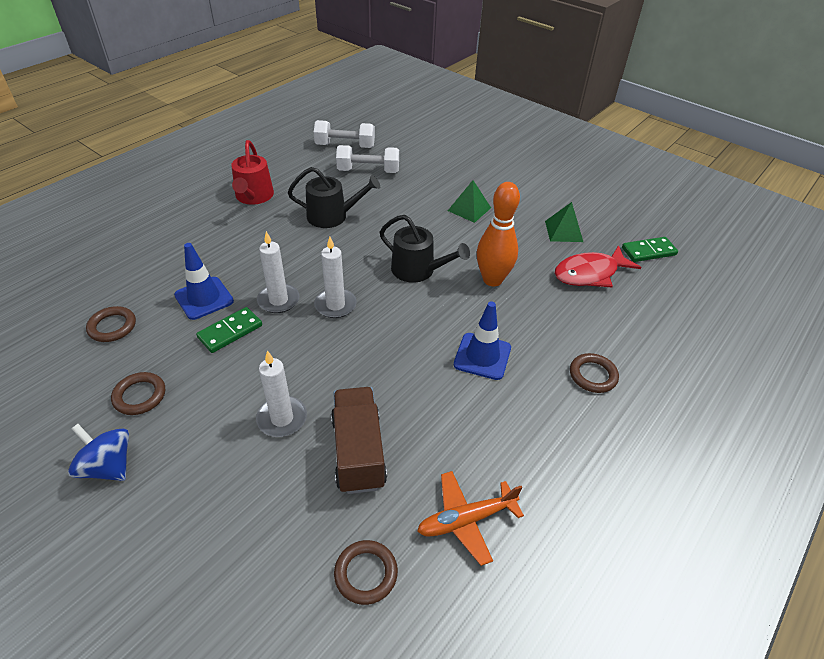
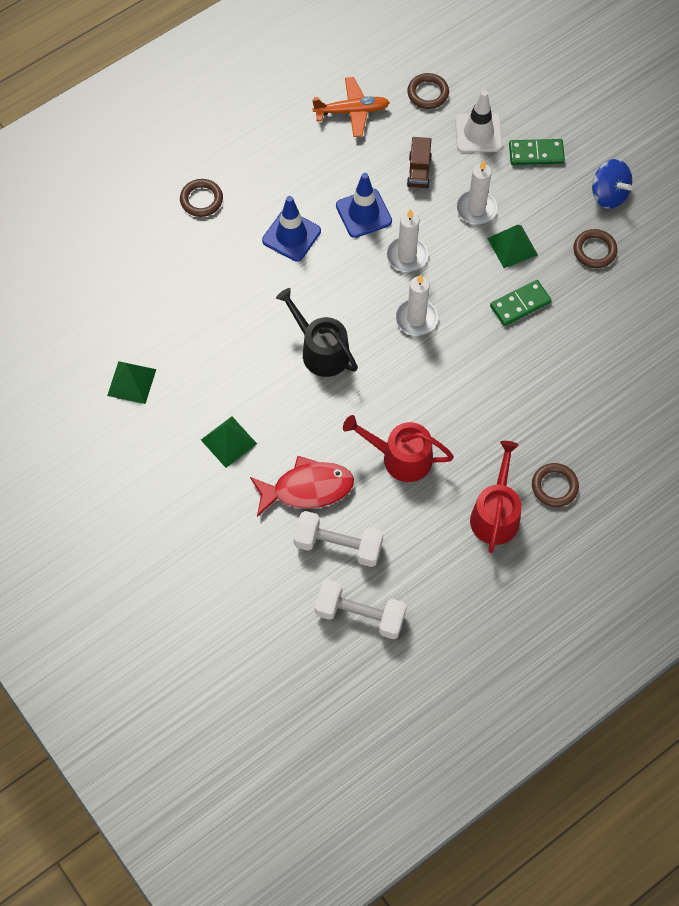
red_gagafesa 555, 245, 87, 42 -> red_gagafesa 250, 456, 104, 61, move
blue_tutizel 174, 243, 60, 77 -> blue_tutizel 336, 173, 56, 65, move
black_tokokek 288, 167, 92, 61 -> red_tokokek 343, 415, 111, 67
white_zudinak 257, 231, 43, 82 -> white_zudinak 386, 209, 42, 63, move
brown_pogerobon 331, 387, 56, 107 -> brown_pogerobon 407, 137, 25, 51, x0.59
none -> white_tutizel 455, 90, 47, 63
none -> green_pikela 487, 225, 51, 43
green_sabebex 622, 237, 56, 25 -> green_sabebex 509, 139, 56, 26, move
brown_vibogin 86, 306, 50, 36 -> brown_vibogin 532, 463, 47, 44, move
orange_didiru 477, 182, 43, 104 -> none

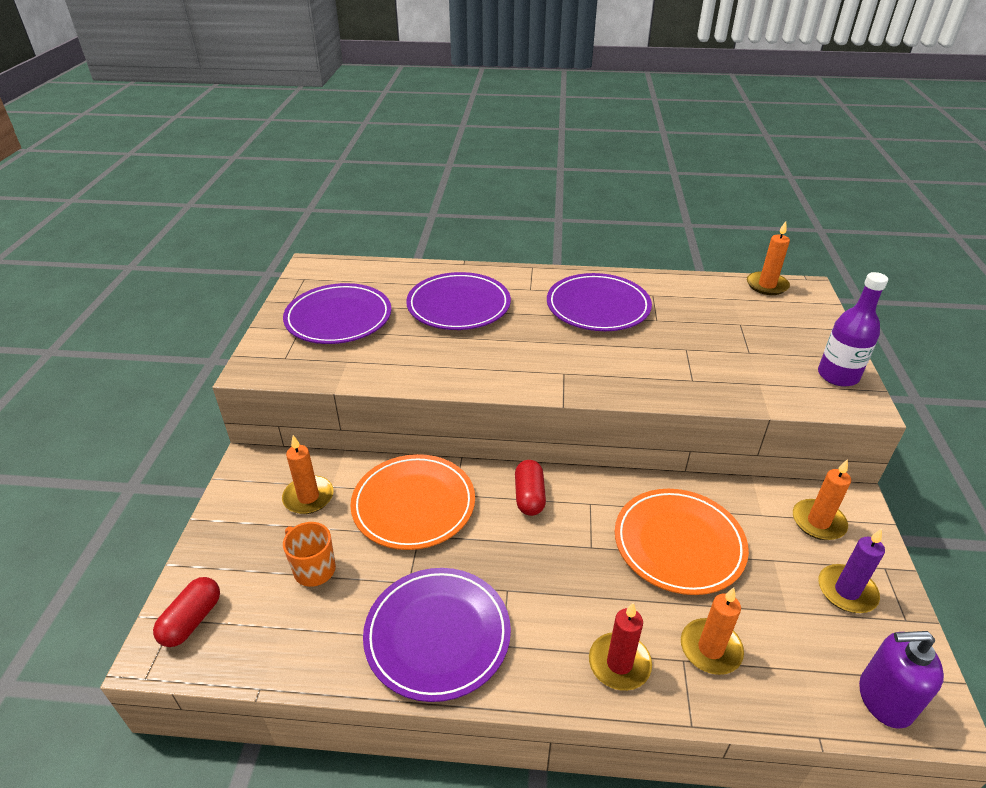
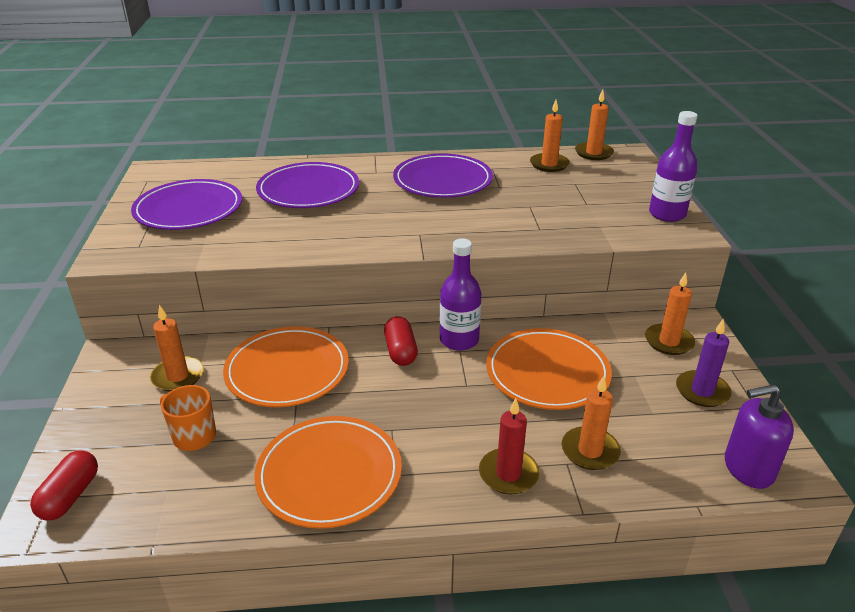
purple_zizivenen 363, 568, 148, 134 -> orange_zizivenen 254, 416, 148, 113
none -> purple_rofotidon 440, 238, 41, 113
none -> orange_zudinak 530, 99, 40, 73

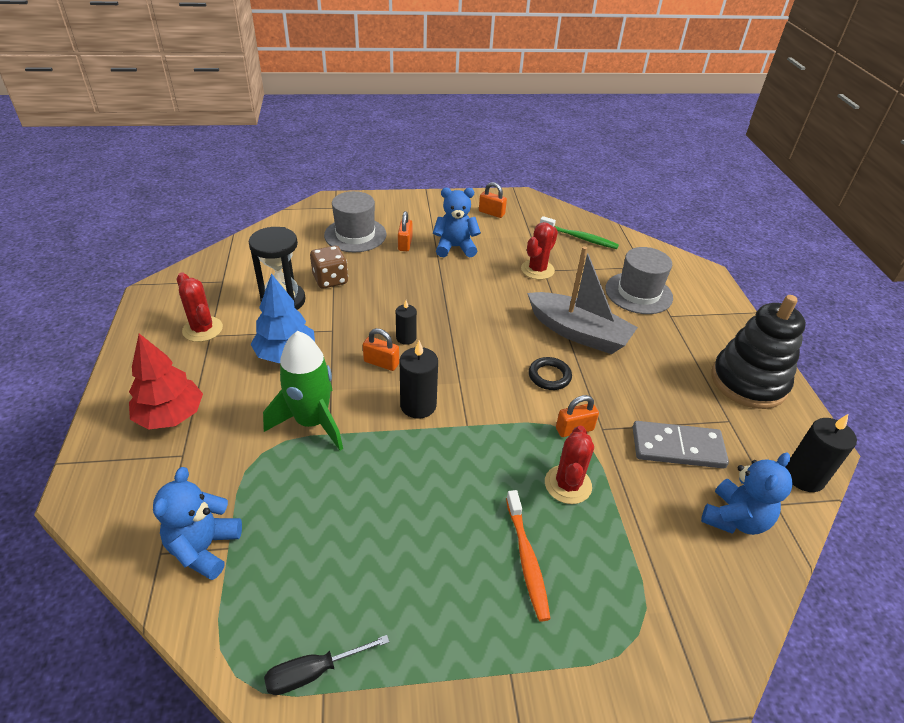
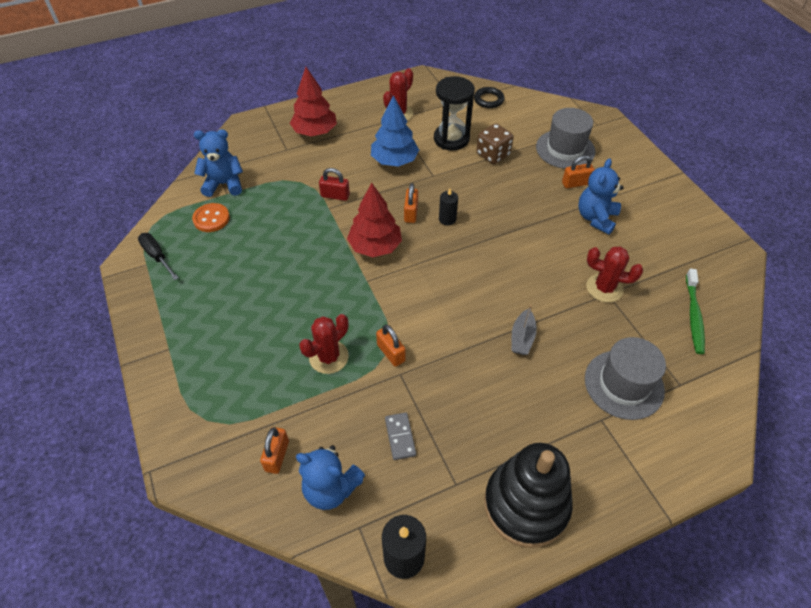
none -> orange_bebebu 192, 203, 38, 29
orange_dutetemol 479, 182, 28, 36 -> orange_dutetemol 260, 427, 29, 47, move
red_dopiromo 545, 426, 49, 78 -> red_dopiromo 299, 314, 50, 60, 45 degrees counterclockwise
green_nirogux 263, 331, 80, 120 -> red_dutetemol 319, 168, 31, 33
black_zudinak 399, 341, 39, 78 -> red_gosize 347, 183, 55, 74
grey_sabebex 633, 421, 96, 48 -> grey_sabebex 385, 412, 31, 48, x0.55
black_vibogin 529, 357, 43, 33 -> black_vibogin 474, 87, 31, 21, move
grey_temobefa 527, 246, 111, 108 -> grey_temobefa 512, 305, 25, 50, x0.47
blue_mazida 433, 188, 48, 69 -> blue_mazida 578, 158, 46, 77, 135 degrees counterclockwise
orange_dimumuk 506, 490, 44, 132 -> none

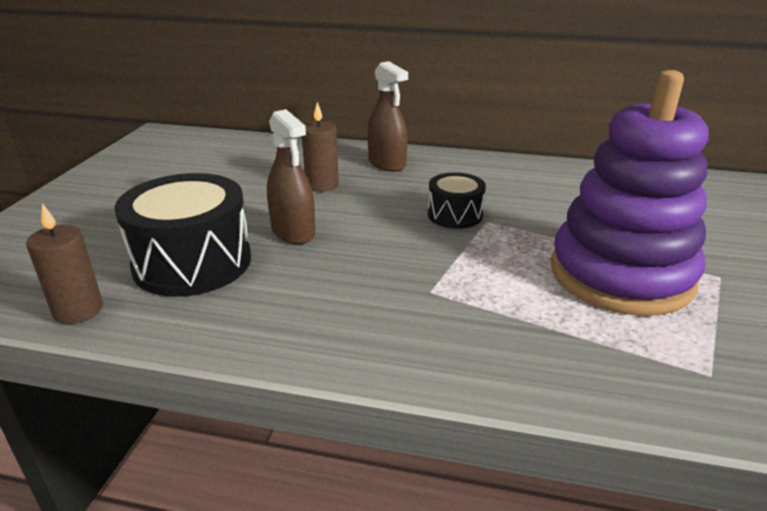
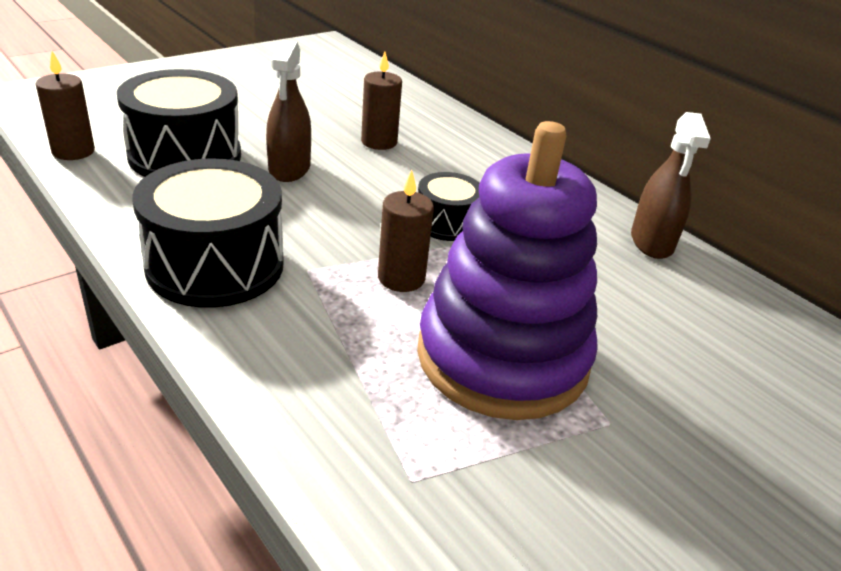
none -> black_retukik 132, 158, 152, 150
none -> brown_zudinak 378, 170, 56, 122
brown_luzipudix 367, 61, 41, 111 -> brown_luzipudix 631, 112, 80, 147, move

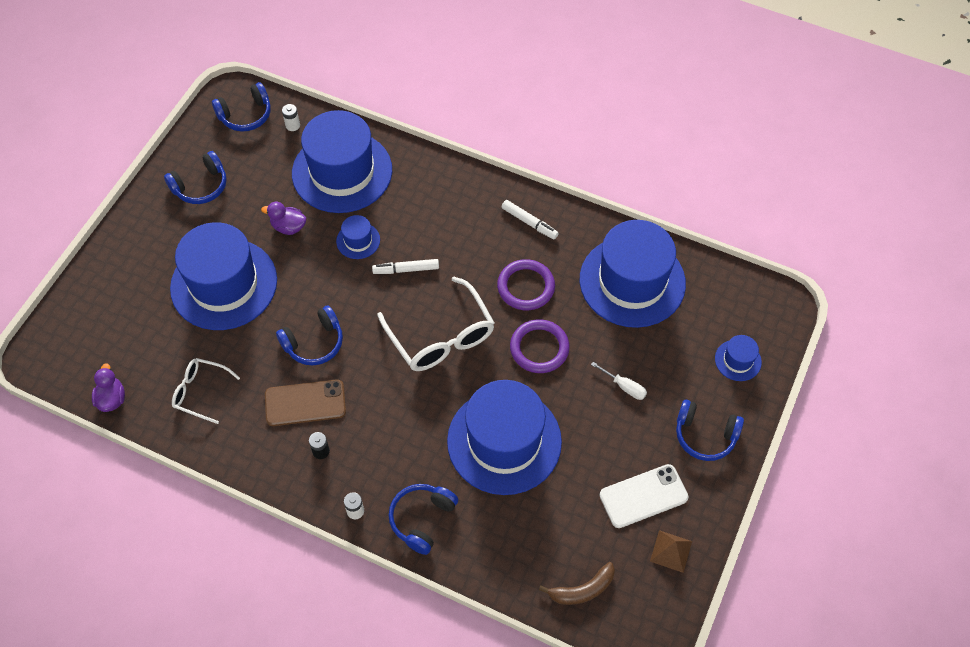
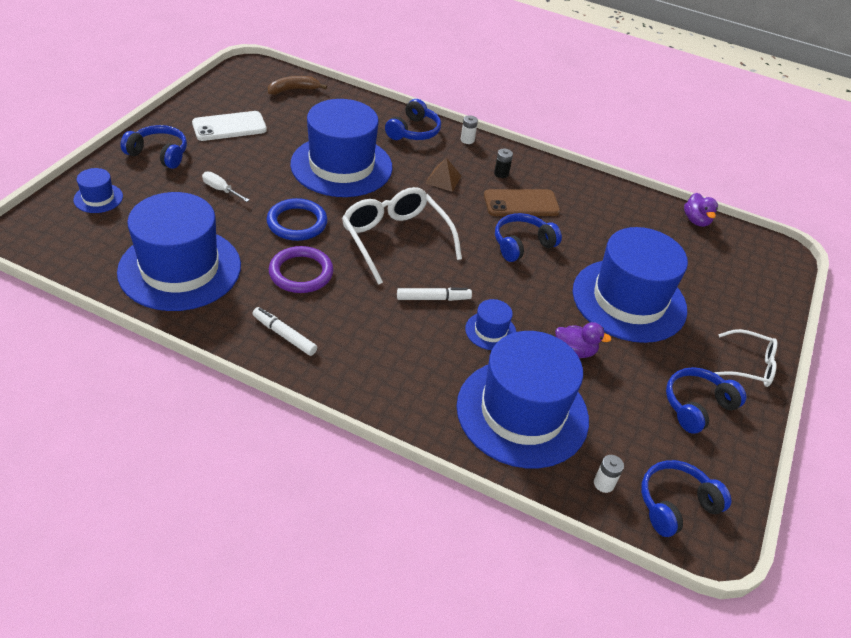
purple_vibogin 510, 319, 60, 54 -> blue_vibogin 267, 198, 61, 43
brown_pikela 650, 530, 42, 43 -> brown_pikela 425, 158, 36, 34, move
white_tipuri 172, 358, 68, 66 -> white_tipuri 714, 329, 63, 58, move

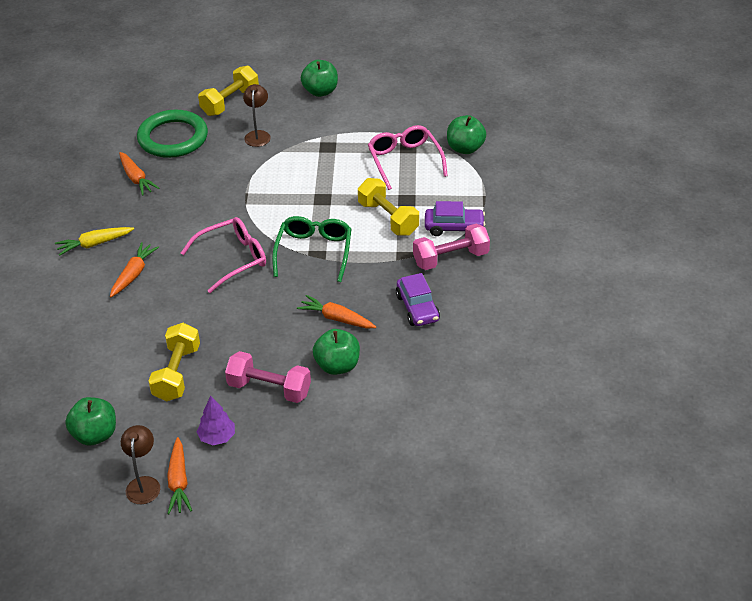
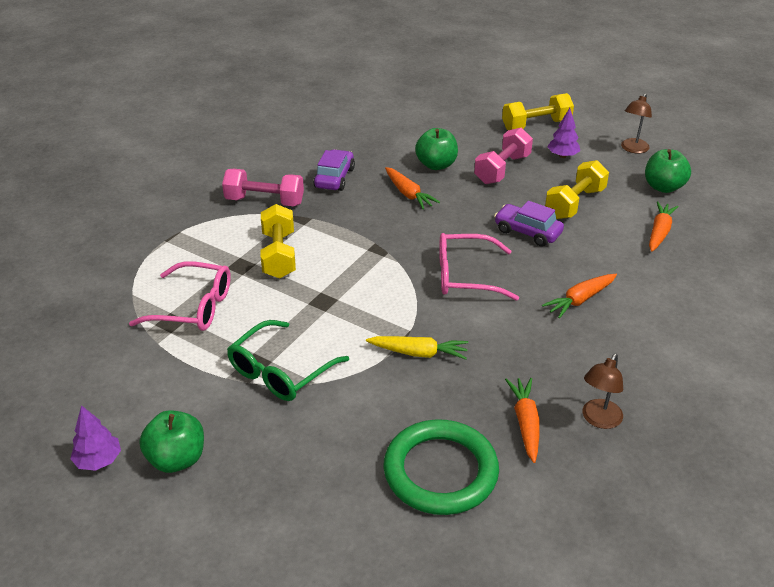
none -> purple_gosize 70, 405, 51, 66
pink_tipuri 368, 125, 80, 65 -> pink_tipuri 129, 261, 102, 70, 90 degrees counterclockwise
green_tipuri 272, 216, 79, 66 -> green_tipuri 227, 320, 122, 81, move
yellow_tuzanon 55, 227, 79, 29 -> yellow_tuzanon 366, 336, 102, 24, move
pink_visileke 225, 351, 86, 52 -> pink_visileke 474, 128, 59, 56, 75 degrees clockwise
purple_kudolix 425, 201, 60, 35 -> purple_kudolix 494, 201, 70, 46, move
yellow_visileke 198, 66, 61, 50 -> yellow_visileke 502, 93, 72, 37, move
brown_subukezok 243, 84, 28, 63 -> brown_subukezok 583, 354, 40, 75, move
orange_tuzanon 167, 437, 25, 77 -> orange_tuzanon 649, 201, 30, 51, move
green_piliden 447, 115, 39, 39 -> none

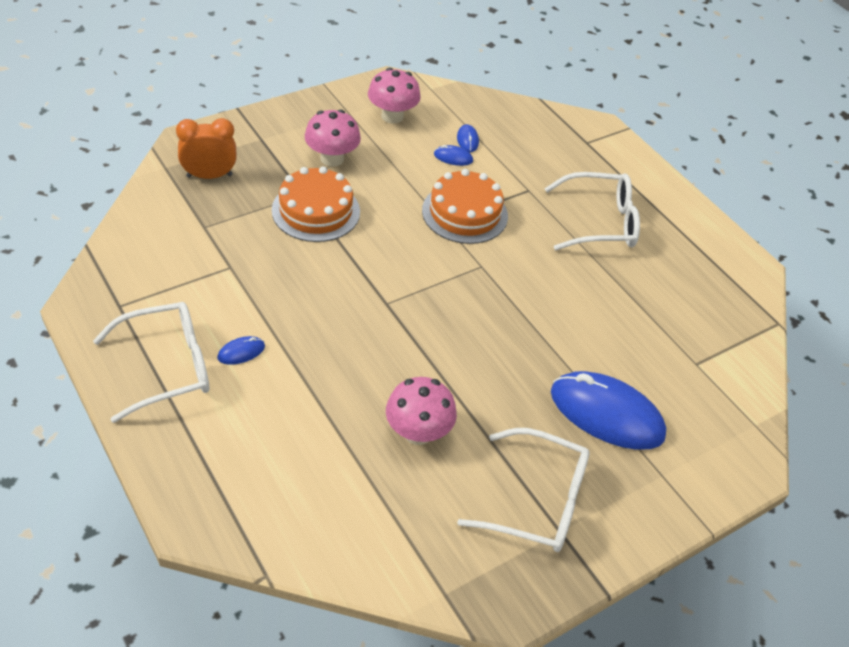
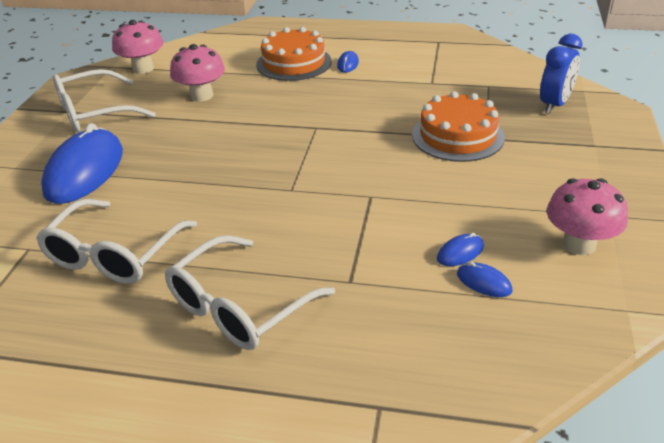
white_tipuri 93, 302, 116, 121 -> white_tipuri 36, 199, 161, 85, move
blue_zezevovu 551, 371, 115, 79 -> blue_zezevovu 41, 123, 82, 81, 60 degrees counterclockwise
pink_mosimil 305, 109, 56, 58 -> pink_mosimil 112, 20, 51, 54, move
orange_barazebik 422, 169, 86, 75 -> orange_barazebik 256, 27, 76, 54, move
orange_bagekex 176, 118, 61, 61 -> blue_bagekex 540, 34, 42, 80

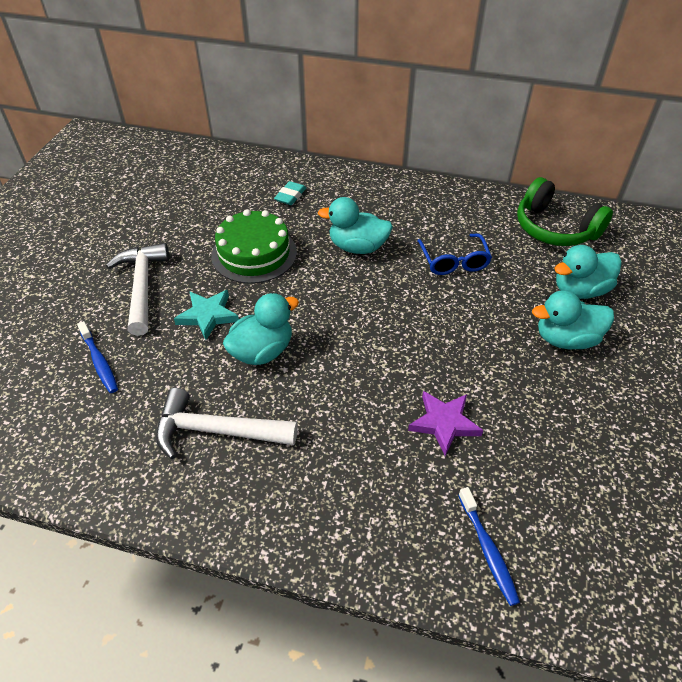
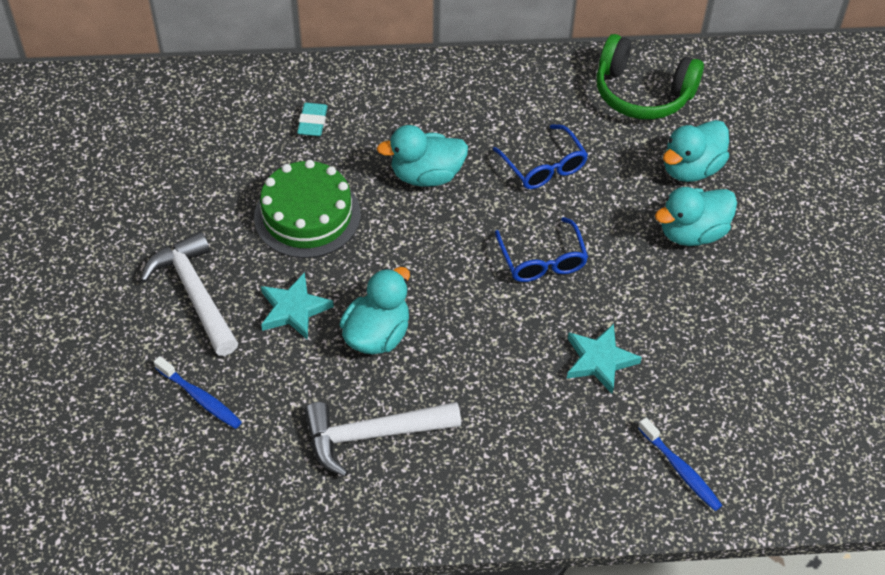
none -> blue_tipuri 495, 217, 93, 65
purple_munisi 408, 391, 75, 65 -> turquoise_munisi 567, 324, 75, 70

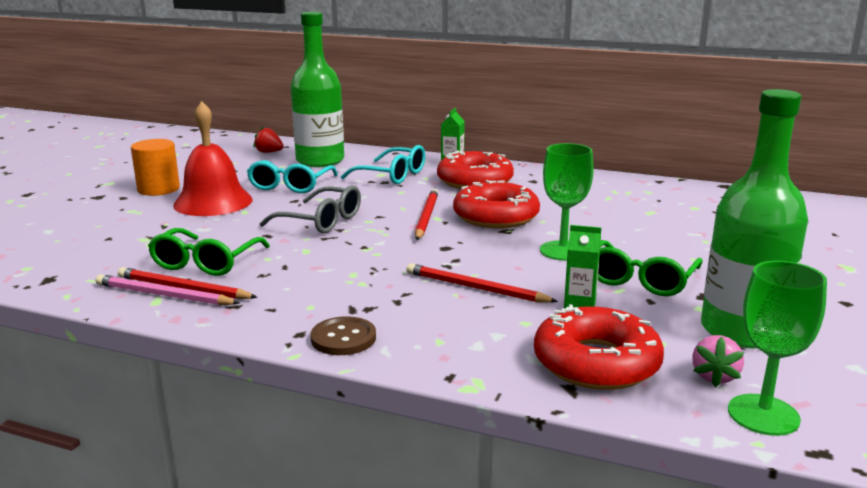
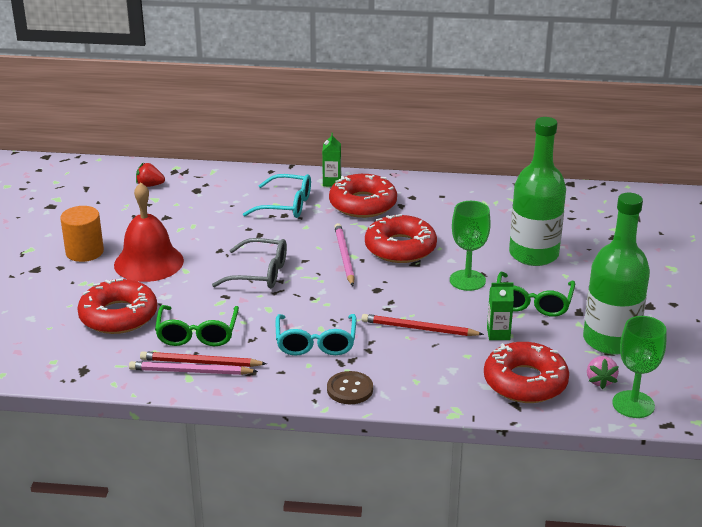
none -> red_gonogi 77, 278, 80, 56
turquoise_tipuri 247, 160, 91, 33 -> turquoise_tipuri 276, 314, 80, 42, move
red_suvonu 415, 189, 23, 51 -> pink_suvonu 334, 223, 21, 63
green_rofotidon 291, 12, 53, 155 -> green_rofotidon 509, 117, 57, 149, move

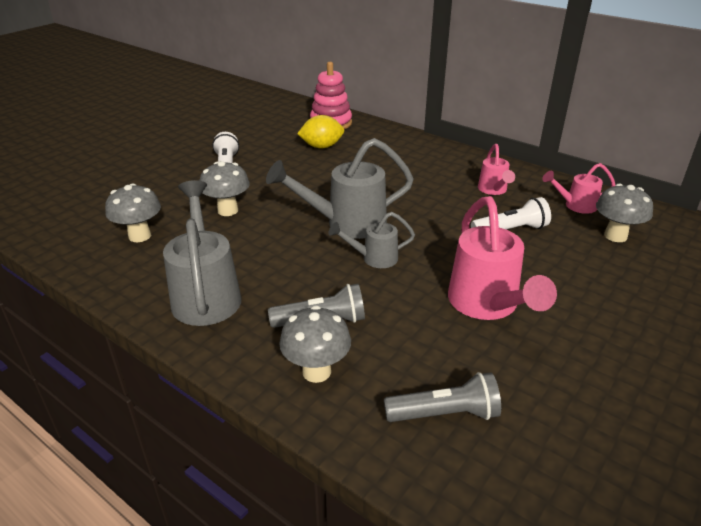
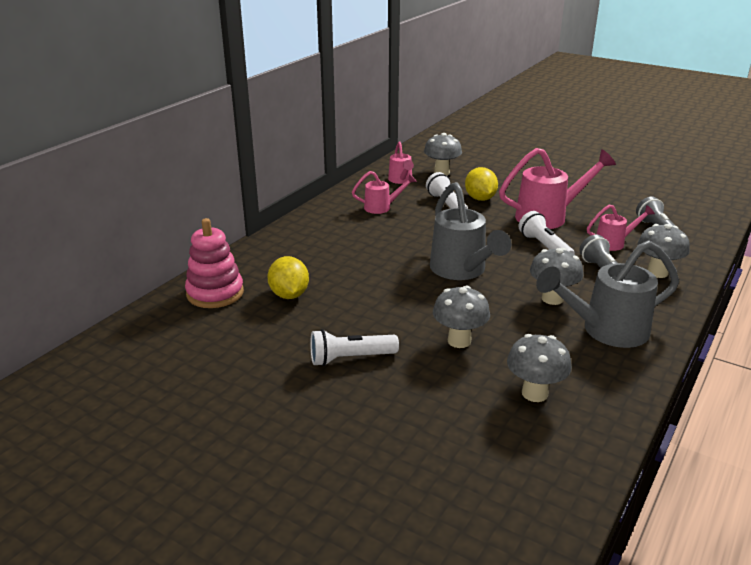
none -> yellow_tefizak 465, 167, 33, 34
none -> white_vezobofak 518, 211, 57, 43
none -> grey_mosimil 530, 248, 53, 57
none -> pink_tokokek 587, 205, 68, 46
grey_tokokek 328, 212, 87, 56 -> none

